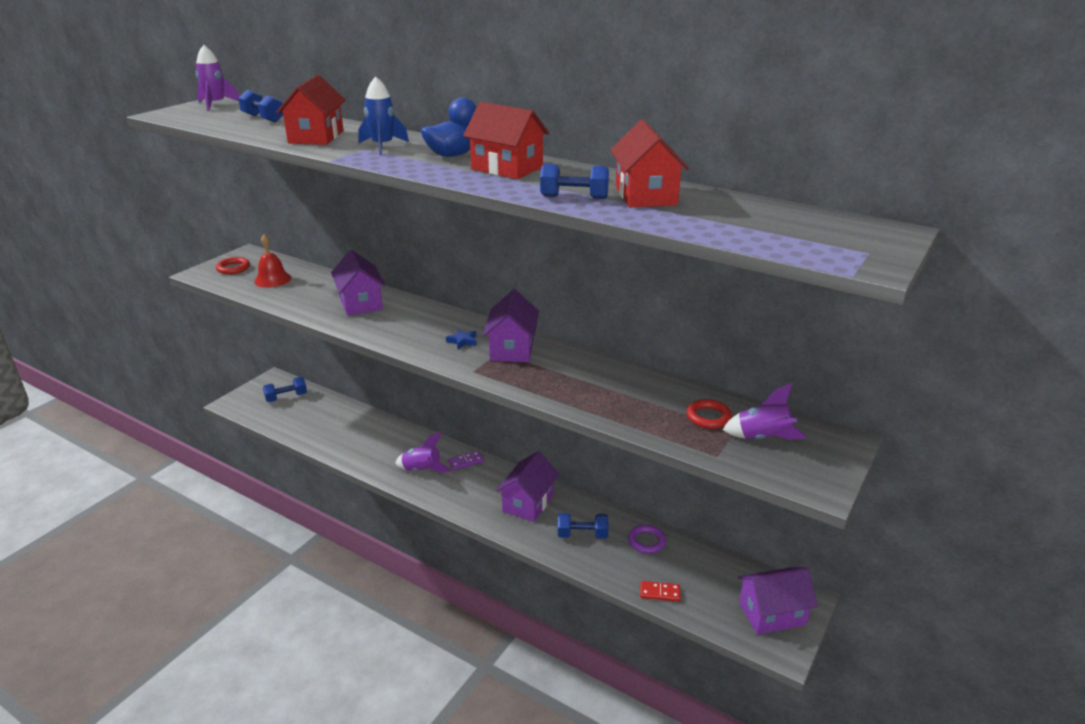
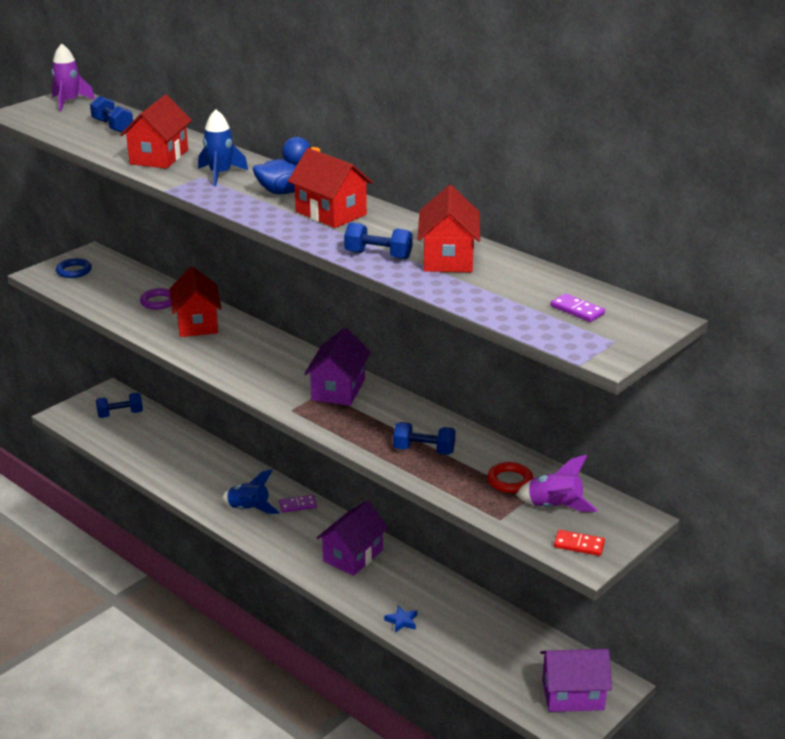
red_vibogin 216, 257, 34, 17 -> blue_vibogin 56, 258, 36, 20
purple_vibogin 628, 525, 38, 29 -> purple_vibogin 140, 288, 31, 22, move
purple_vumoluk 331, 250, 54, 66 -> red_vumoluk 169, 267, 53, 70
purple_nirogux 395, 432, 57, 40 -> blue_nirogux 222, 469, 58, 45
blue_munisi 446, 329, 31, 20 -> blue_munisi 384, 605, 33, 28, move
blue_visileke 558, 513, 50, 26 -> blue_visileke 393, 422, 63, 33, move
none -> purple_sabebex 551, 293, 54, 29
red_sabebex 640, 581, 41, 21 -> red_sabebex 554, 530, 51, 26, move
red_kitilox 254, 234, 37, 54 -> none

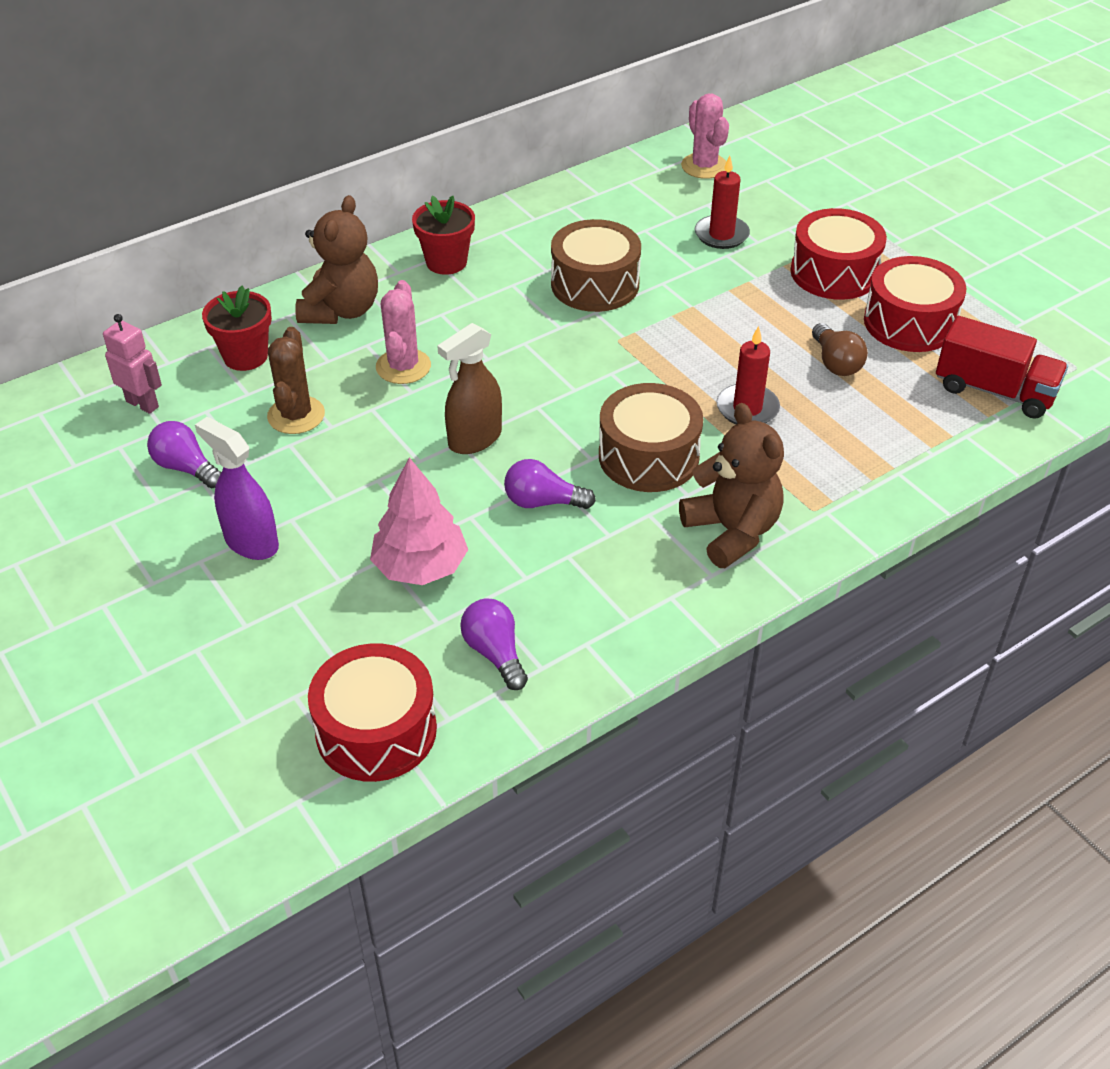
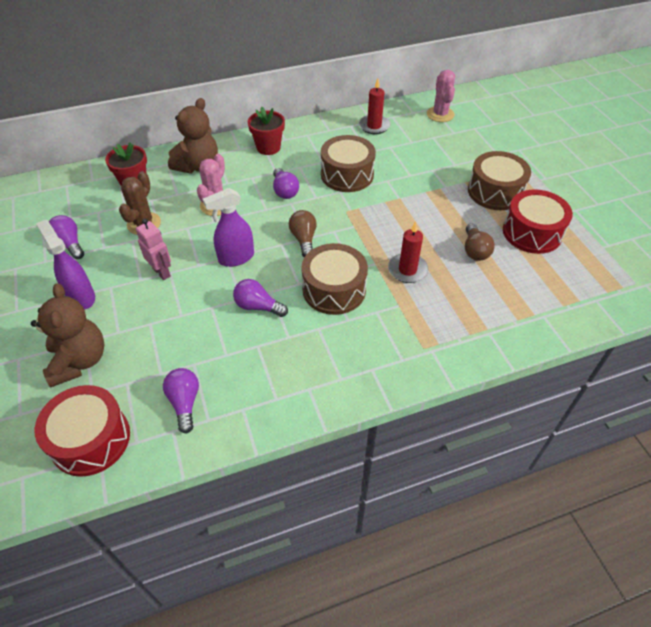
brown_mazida 679, 403, 105, 165 -> brown_mazida 31, 283, 73, 104, move
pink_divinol 103, 314, 59, 100 -> pink_divinol 136, 218, 35, 62, move
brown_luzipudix 437, 323, 65, 131 -> purple_luzipudix 203, 188, 51, 79
none -> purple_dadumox 273, 168, 26, 31
none -> brown_dadumox 289, 210, 28, 47
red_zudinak 695, 156, 55, 93 -> red_zudinak 359, 79, 31, 55, move
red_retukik 790, 208, 97, 92 -> brown_retukik 468, 151, 63, 59
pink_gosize 370, 457, 98, 128 -> none
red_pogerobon 936, 316, 132, 103 -> none

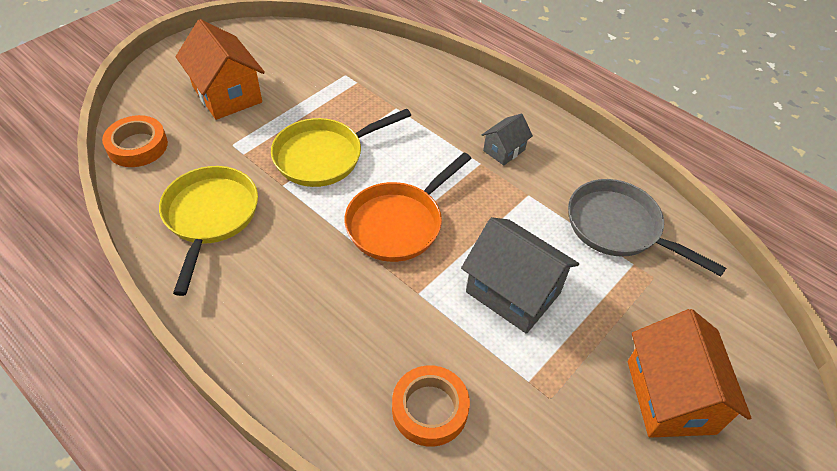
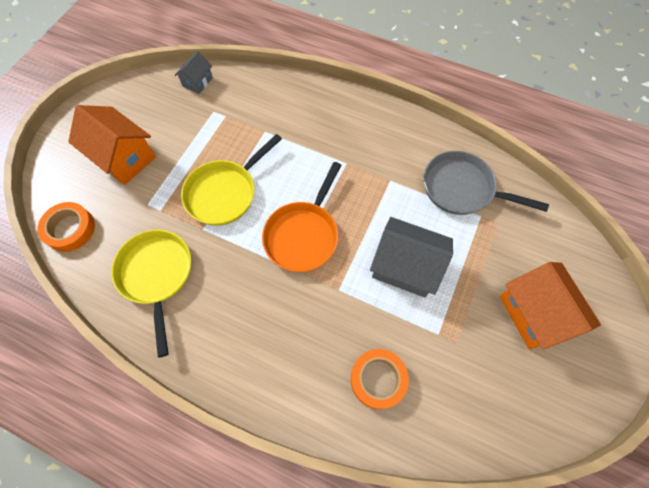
grey_vumoluk 482, 114, 51, 51 -> grey_vumoluk 175, 51, 38, 43, move

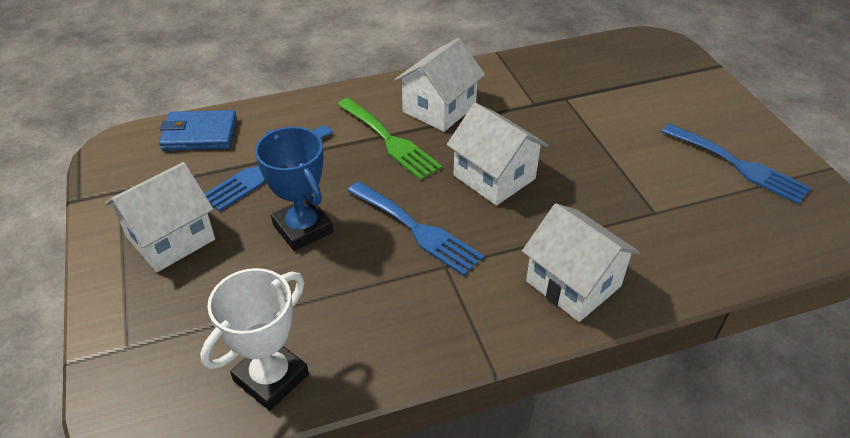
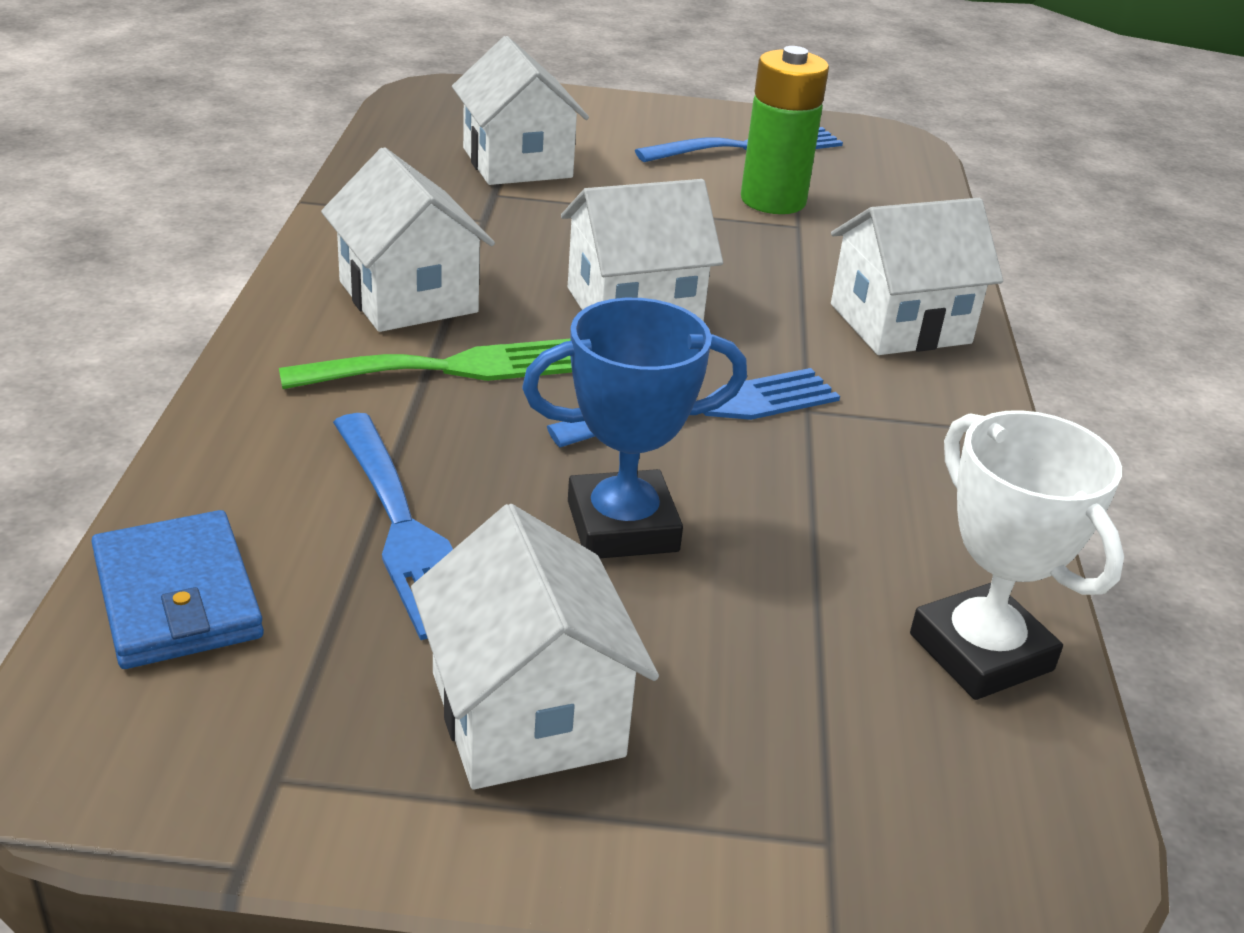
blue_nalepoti 159, 110, 78, 41 -> blue_nalepoti 91, 510, 173, 159, 45 degrees counterclockwise
none -> white_vumoluk 452, 36, 137, 149
none -> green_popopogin 741, 46, 88, 168

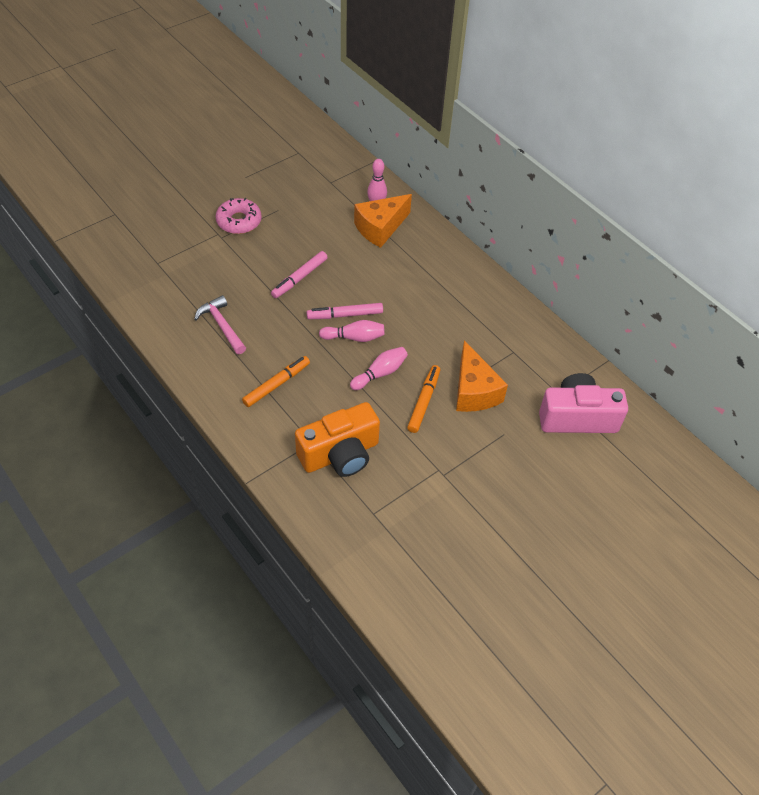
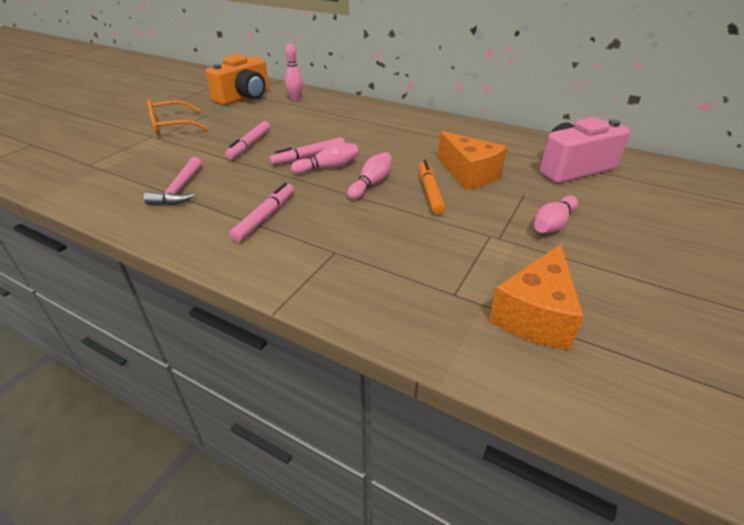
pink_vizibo 194, 295, 52, 59 -> pink_vizibo 144, 157, 58, 48, 120 degrees counterclockwise
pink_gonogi 216, 198, 46, 36 -> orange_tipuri 147, 100, 61, 35
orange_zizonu 295, 402, 85, 75 -> orange_zizonu 206, 54, 63, 51, move
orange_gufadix 242, 356, 68, 51 -> pink_gufadix 230, 183, 64, 59
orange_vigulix 354, 194, 58, 54 -> orange_vigulix 489, 244, 95, 106, move
none -> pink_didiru 534, 195, 44, 38

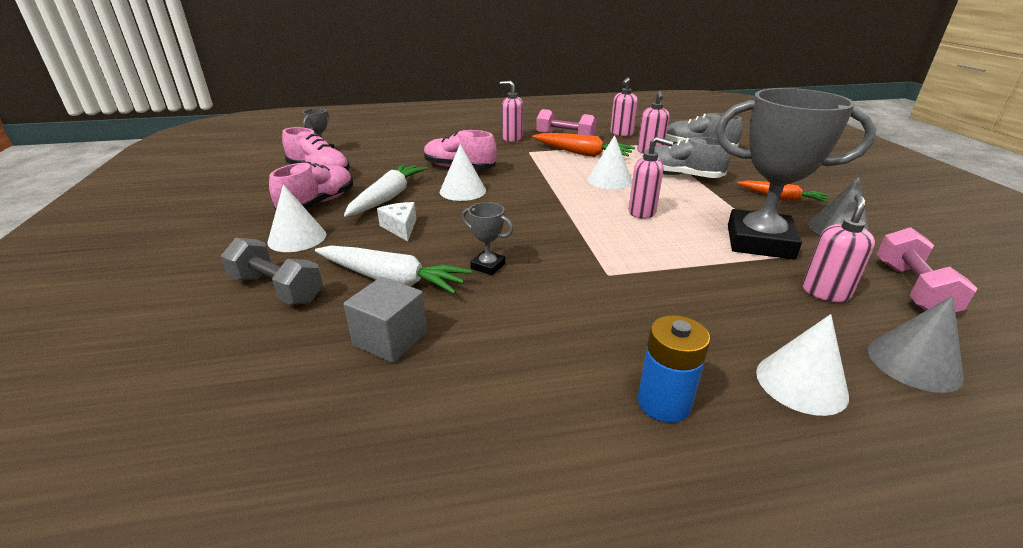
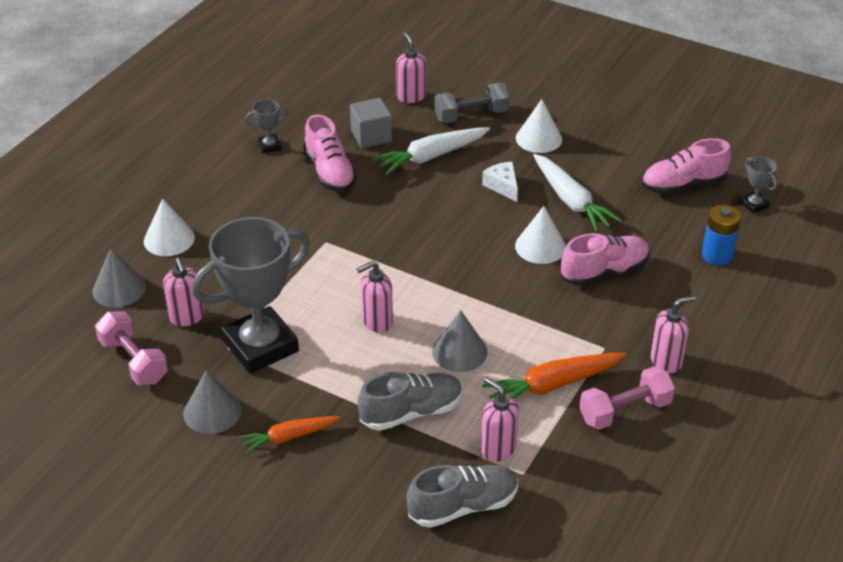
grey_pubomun 462, 202, 51, 73 -> grey_pubomun 245, 99, 43, 55, move
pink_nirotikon 269, 162, 84, 48 -> pink_nirotikon 303, 115, 54, 77, move
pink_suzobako 610, 77, 28, 59 -> pink_suzobako 396, 32, 30, 71, move
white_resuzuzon 587, 135, 45, 55 -> grey_resuzuzon 432, 310, 55, 62
white_vigulix 377, 202, 39, 39 -> white_vigulix 482, 162, 36, 40, 135 degrees counterclockwise
blue_popopogin 638, 315, 72, 108 -> blue_popopogin 702, 205, 39, 61, move

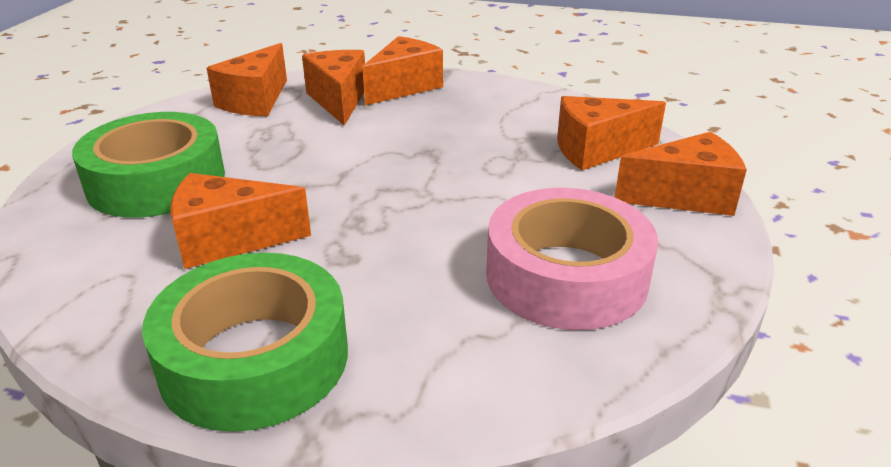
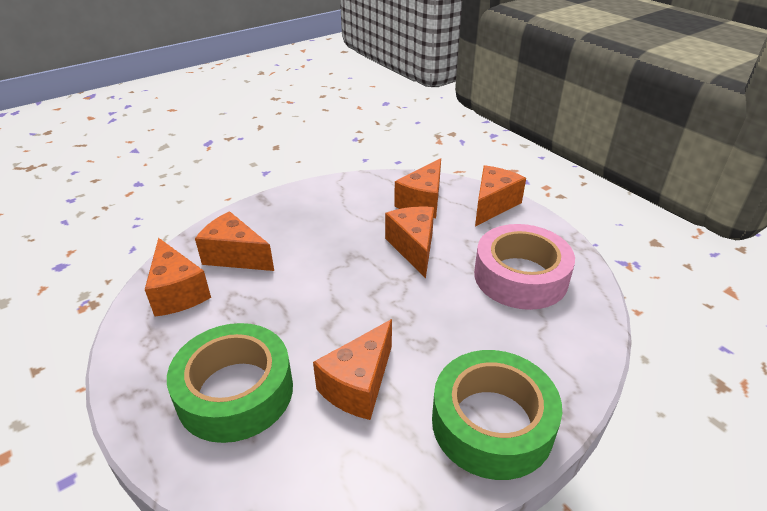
orange_vigulix 362, 36, 81, 69 -> orange_vigulix 385, 206, 49, 73, move

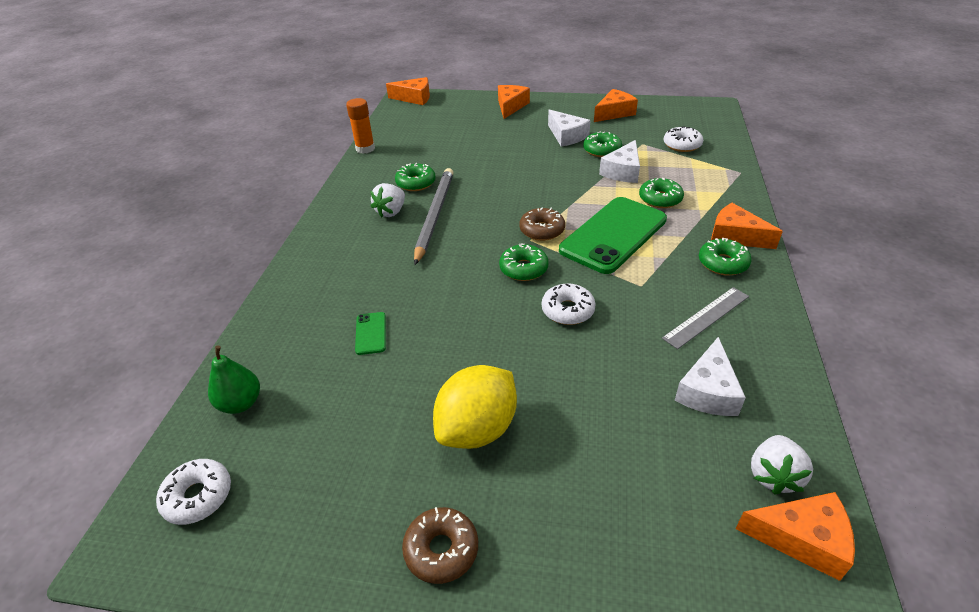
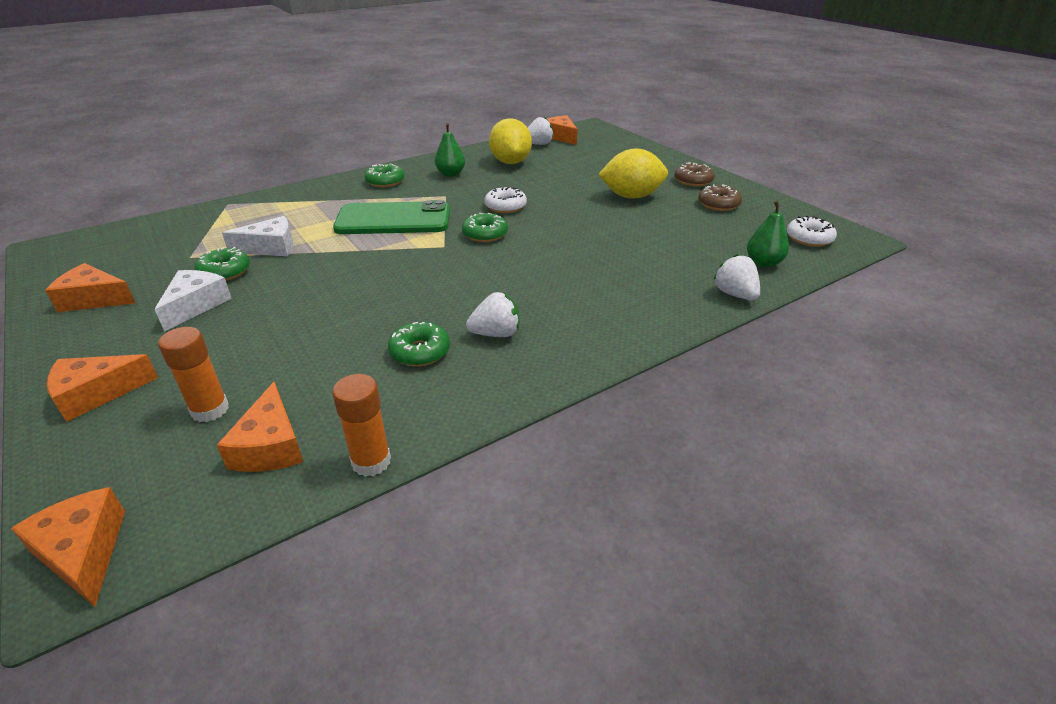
none -> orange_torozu 158, 327, 71, 95
orange_vigulix 711, 203, 72, 46 -> orange_vigulix 217, 382, 86, 90, move
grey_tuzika 662, 287, 87, 62 -> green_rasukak 435, 123, 30, 54
white_vigulix 675, 337, 71, 79 -> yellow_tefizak 489, 118, 43, 46
brown_gonogi 520, 208, 45, 33 -> brown_gonogi 698, 184, 44, 27, move
none -> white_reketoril 713, 254, 47, 46
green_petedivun 355, 312, 31, 43 -> none
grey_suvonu 414, 168, 40, 97 -> none
green_gonogi 639, 178, 45, 30 -> none
white_gonogi 664, 126, 39, 26 -> none

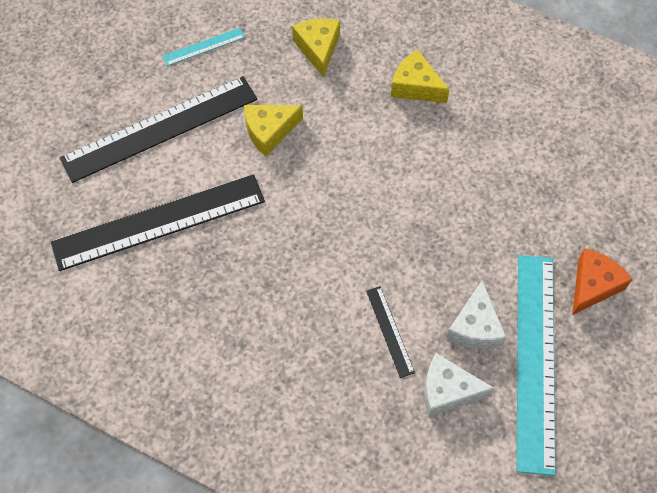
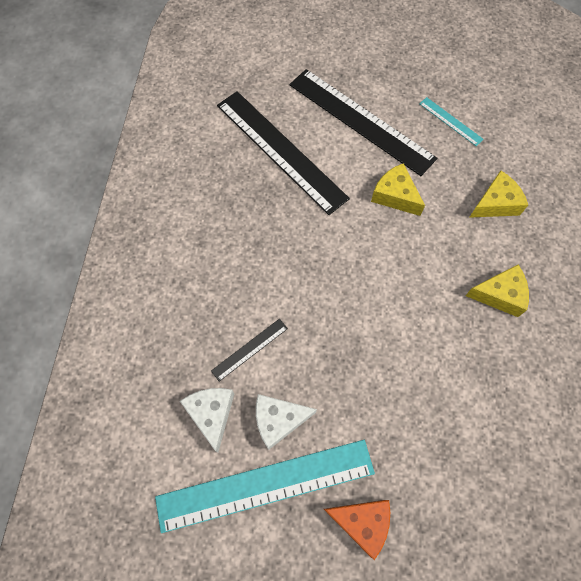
yellow_vigulix 391, 50, 58, 53 -> yellow_vigulix 465, 265, 64, 52, 75 degrees clockwise

